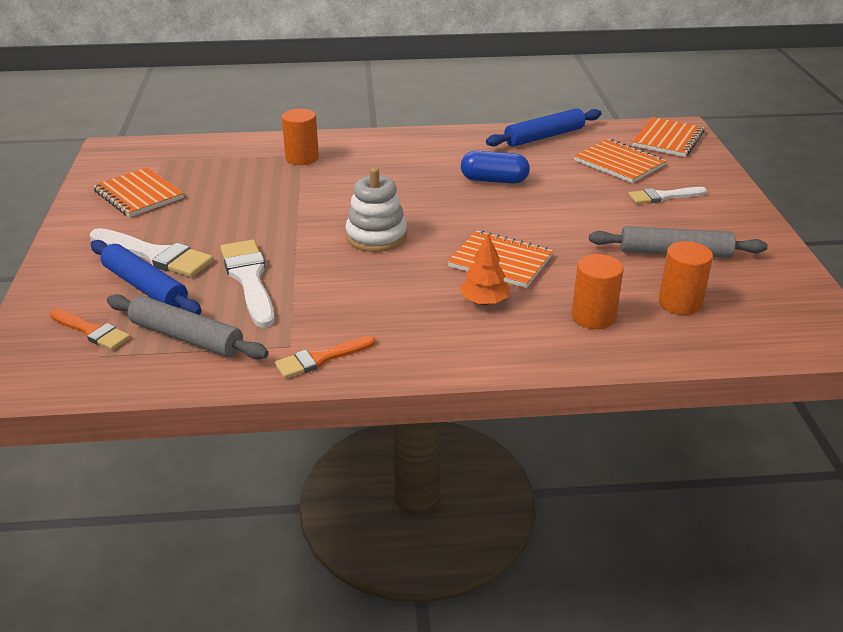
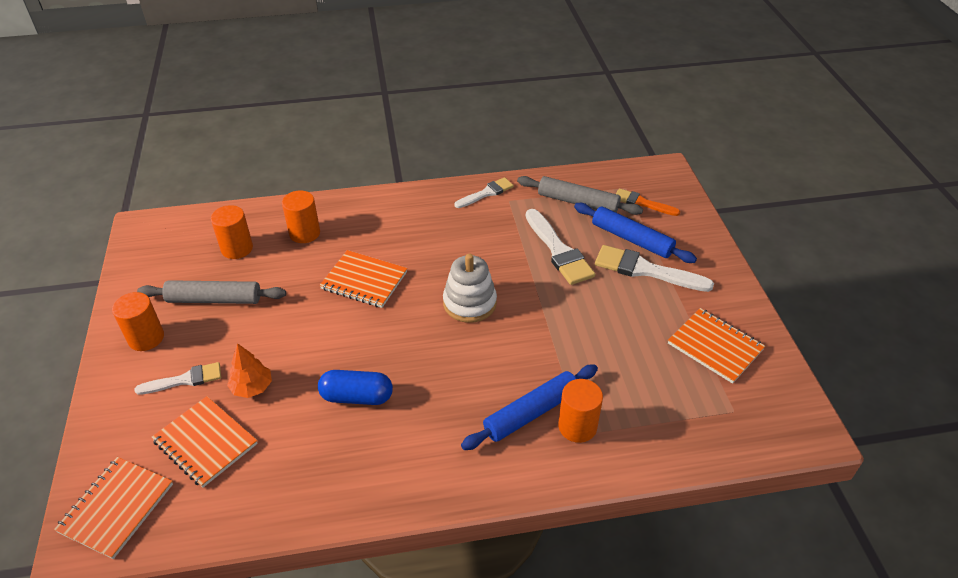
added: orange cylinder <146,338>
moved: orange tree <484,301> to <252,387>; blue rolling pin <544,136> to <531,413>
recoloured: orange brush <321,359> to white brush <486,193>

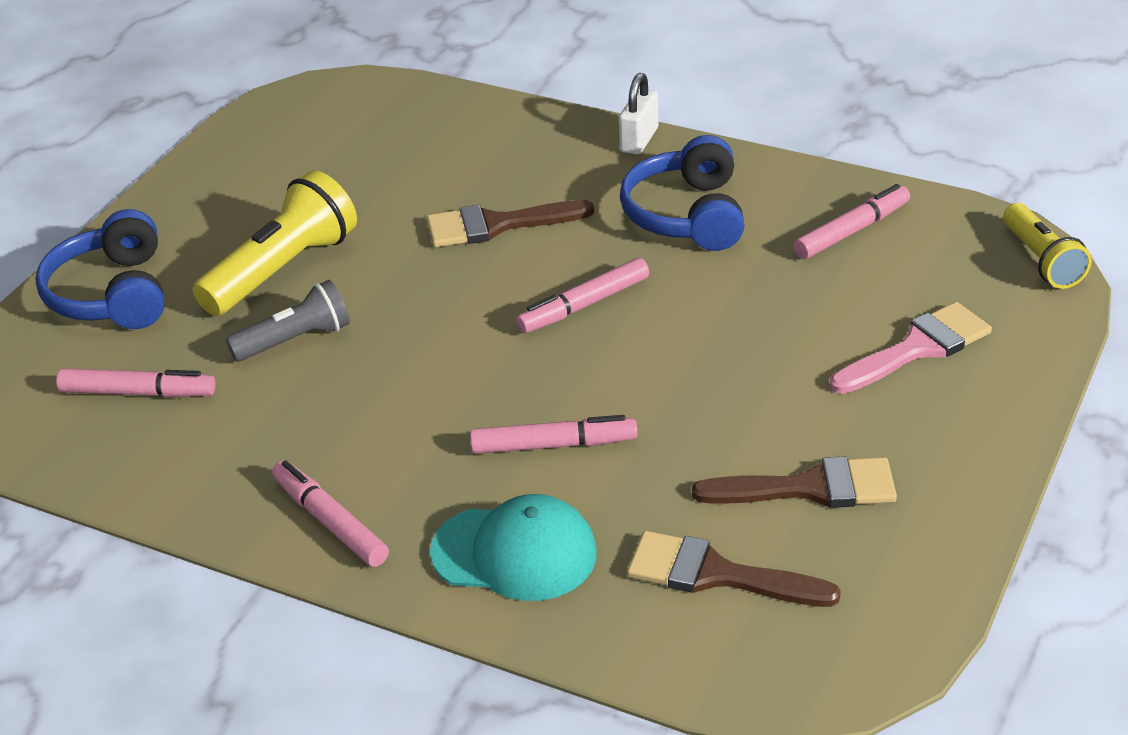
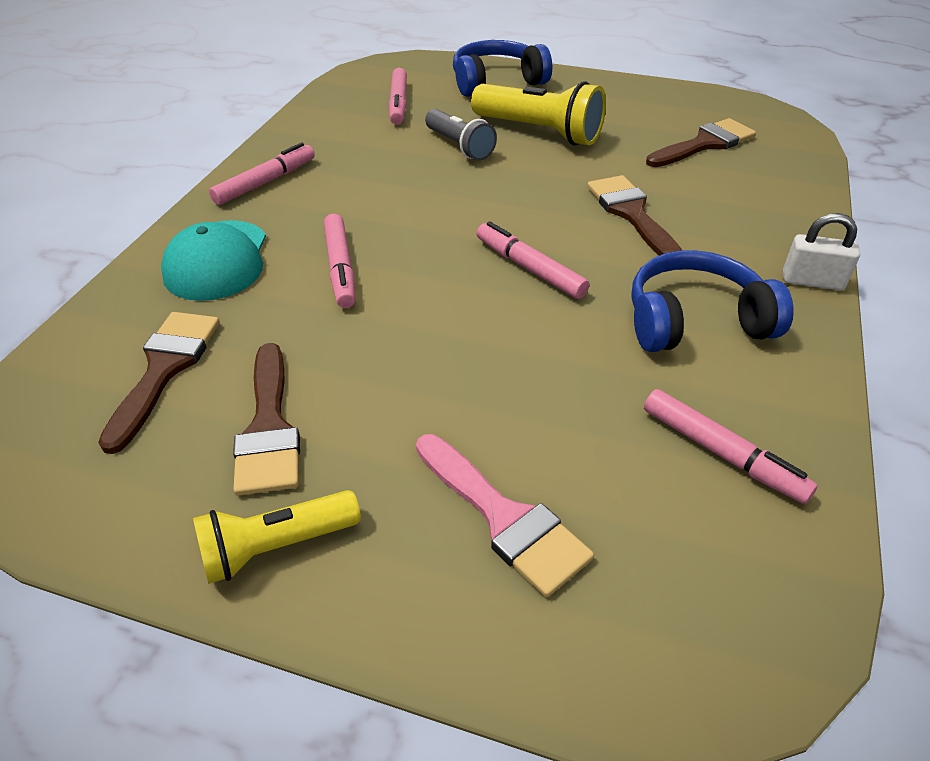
added: brown brush <704,144>
moved: yellow flashlight <1041,260> to <276,547>

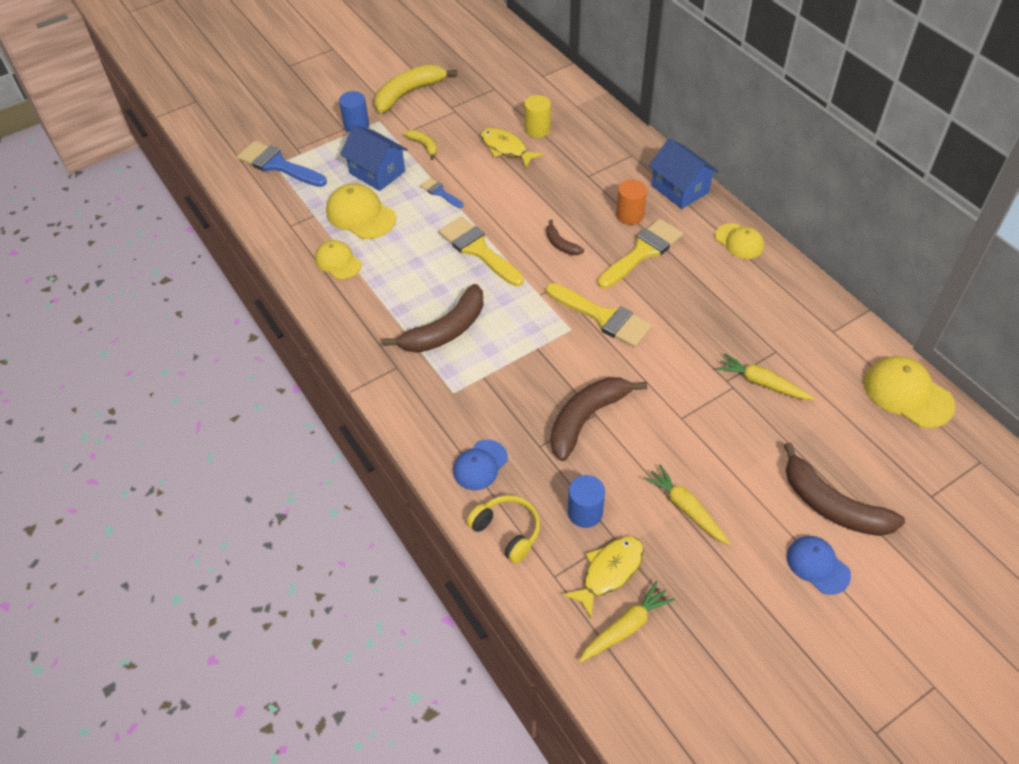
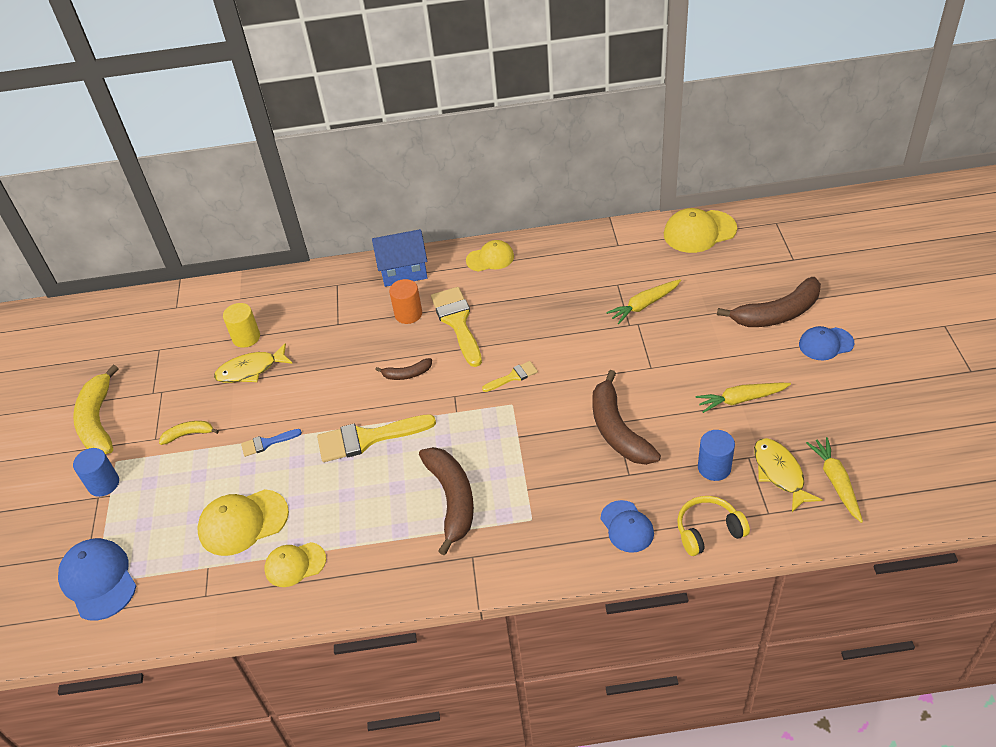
removed: blue house <377,172>
replaced: blue brush <278,165> to blue cap <98,580>
resized: yellow brush <603,317> = <513,376> x0.51

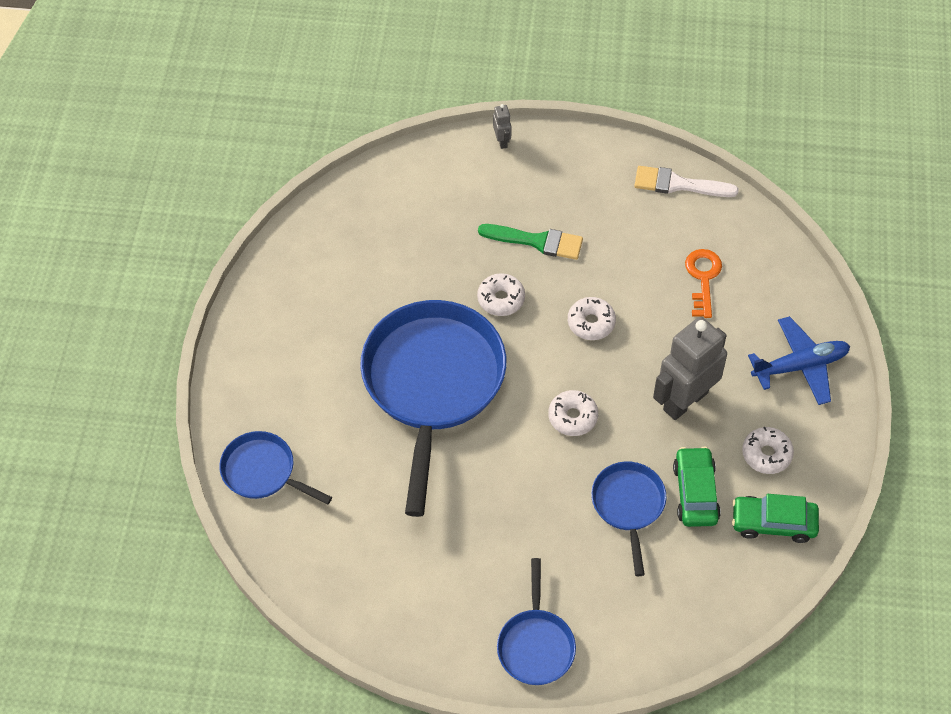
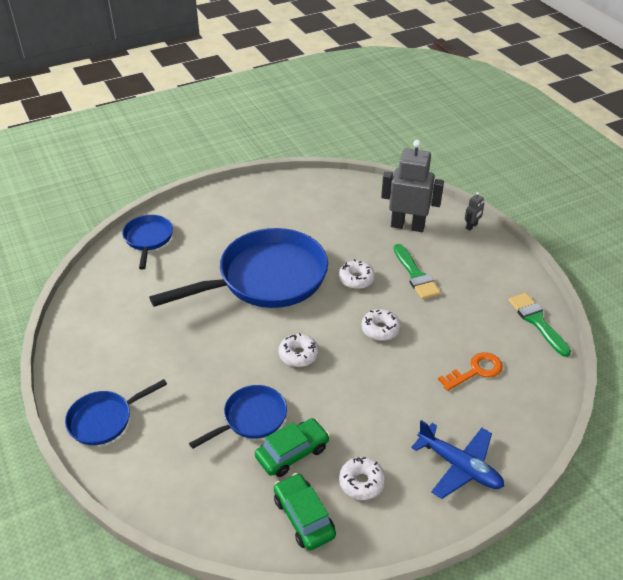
moved: grey robot <685,401> to <407,226>
recoloured: white brush <678,184> to green brush <537,321>

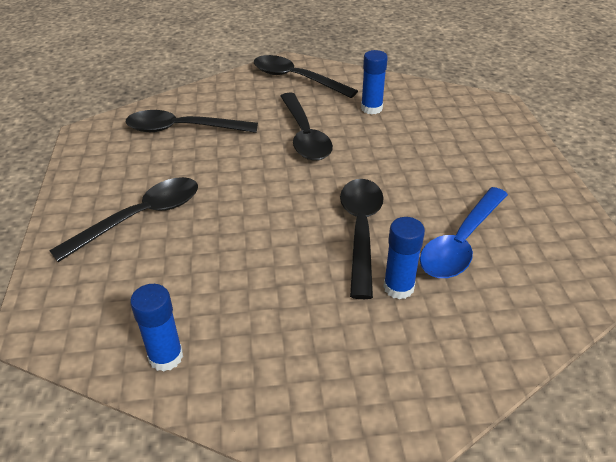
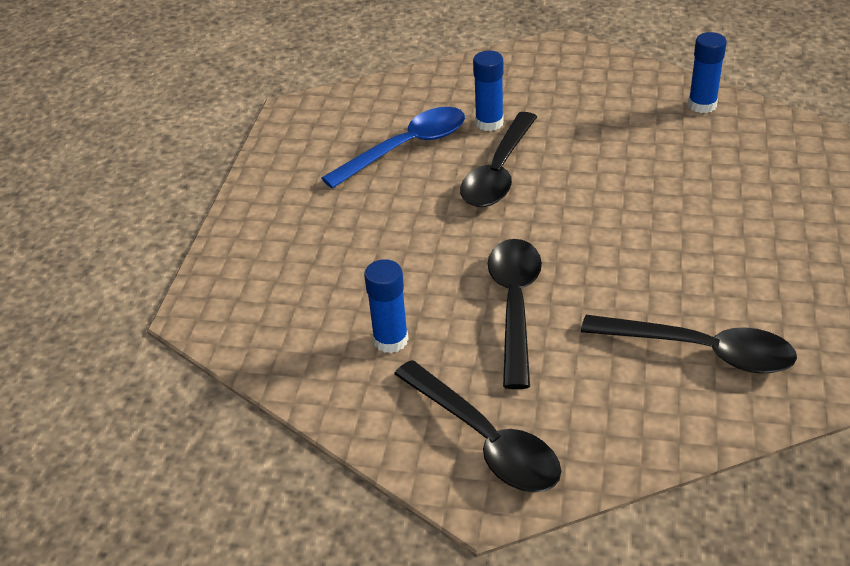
removed: black spoon <140,218>

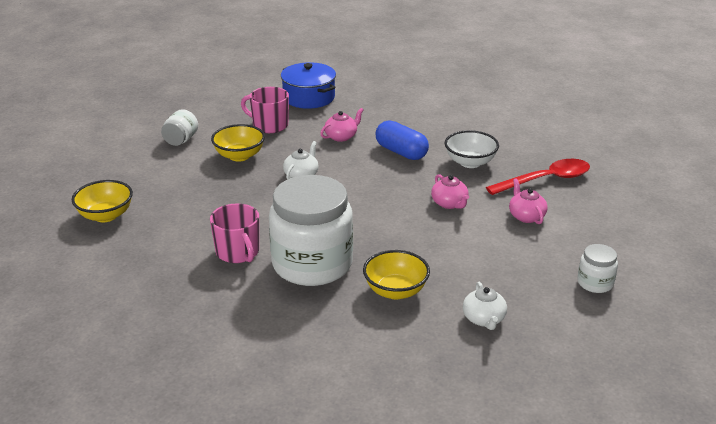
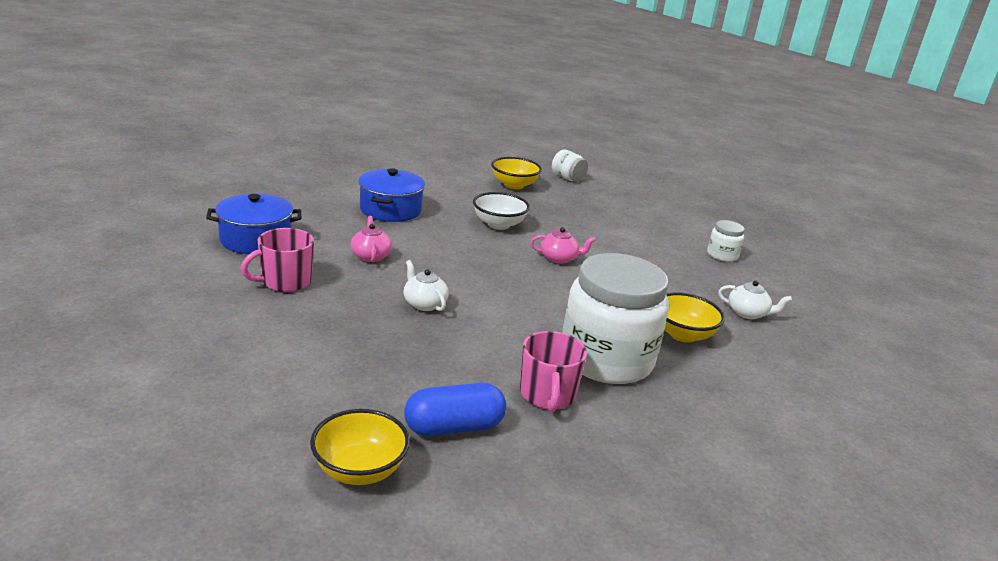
removed: red spoon <545,180>; pink teapot <526,216>
added: blue pot <390,210>
moved: white jar <181,140> to <567,178>; yellow bowl <239,156> to <514,185>; blue capsule <401,152> to <453,427>
turned: pink mug <238,252> = <547,395> 90 degrees clockwise

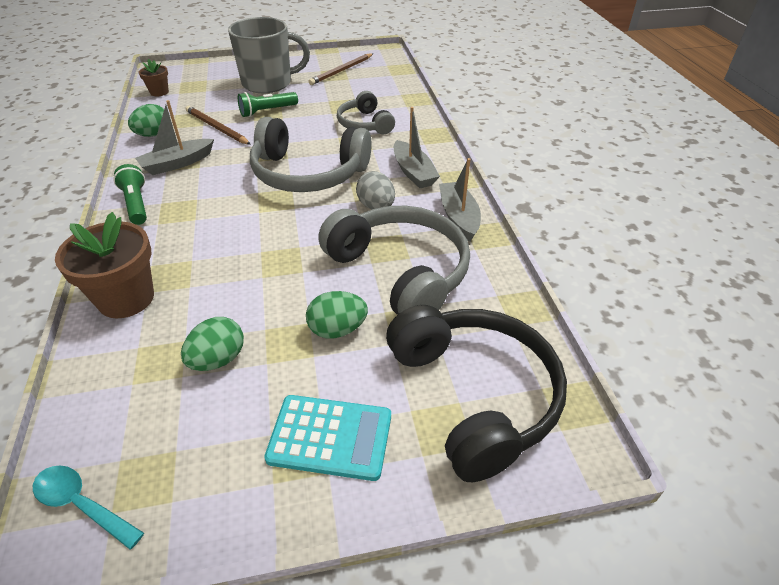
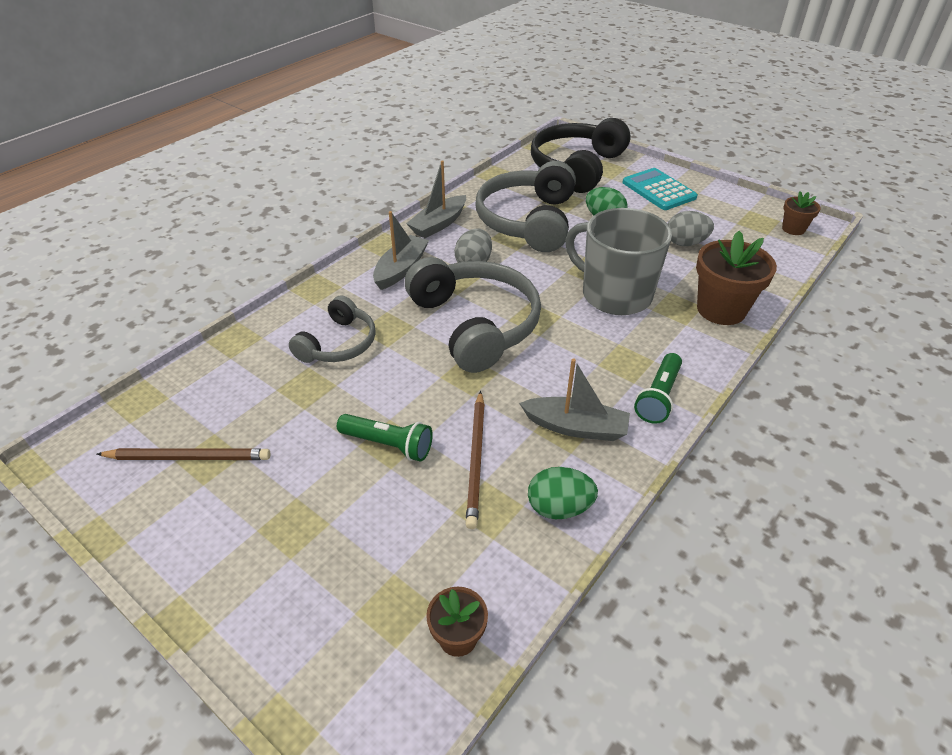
moved: grey mug <268,83> to <614,294>
replaced: turquoise spoon <82,504> to brown flower pot <793,229>
recoloured: green egg <218,359> to grey egg <685,243>

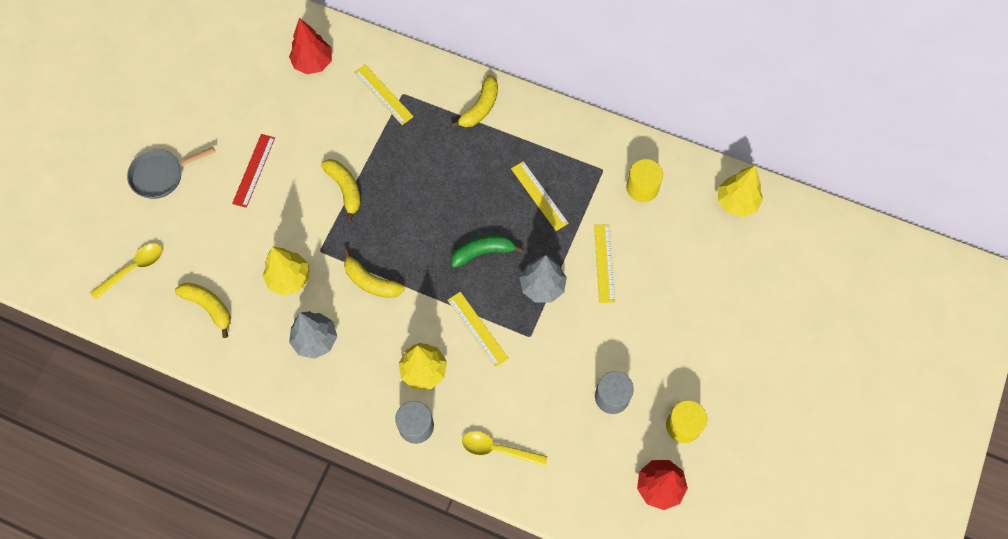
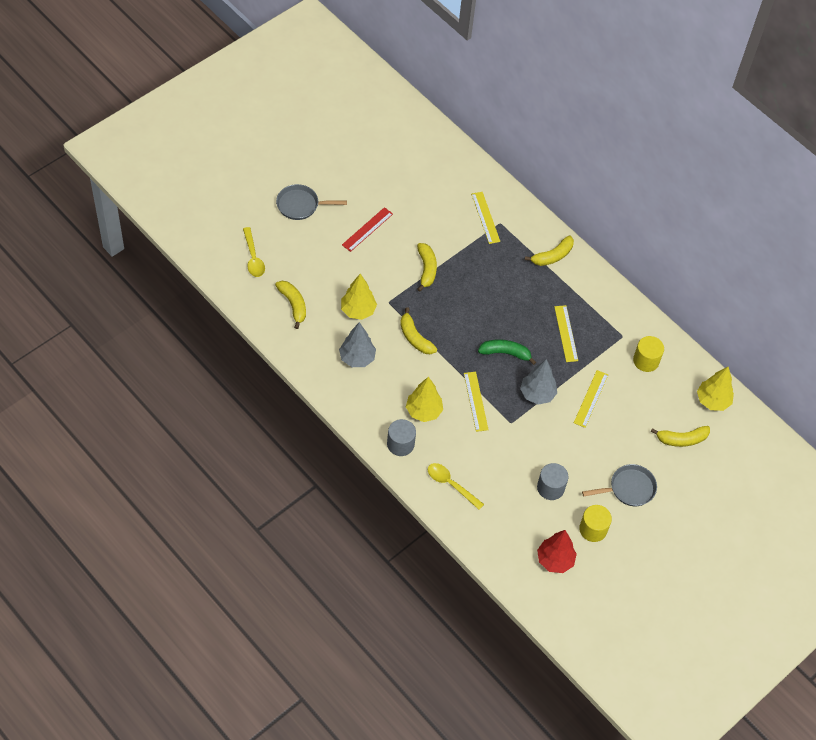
removed: red tree <313,63>
added: grey pan <629,488>; yellow banana <681,439>
turned: yellow spoon <134,268> = <253,258> 90 degrees clockwise

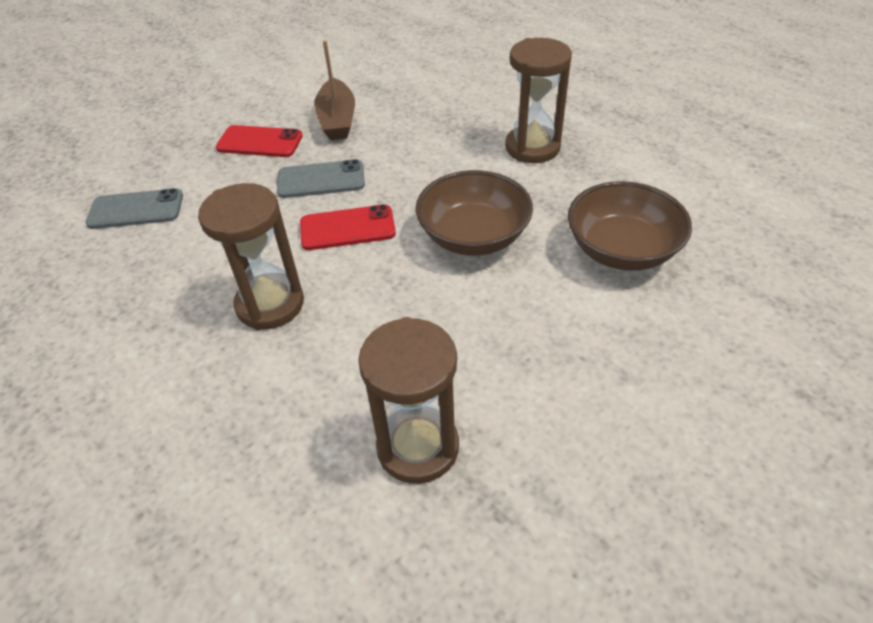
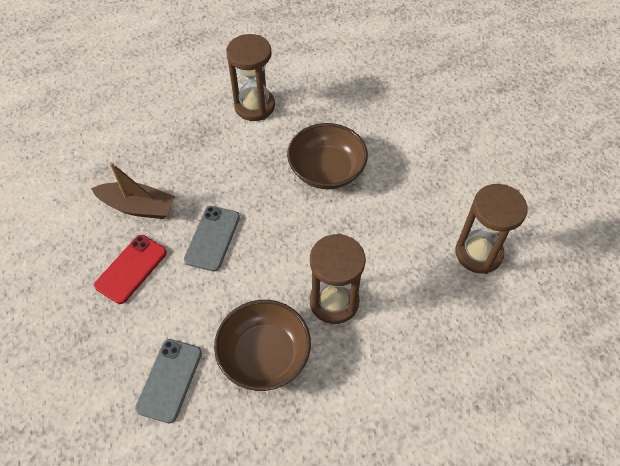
removed: red phone <347,228>
moved: brown bowl <621,250> to <264,355>

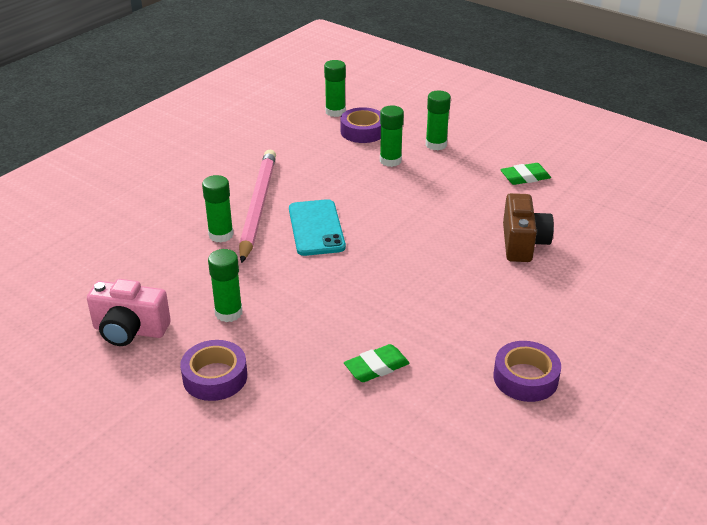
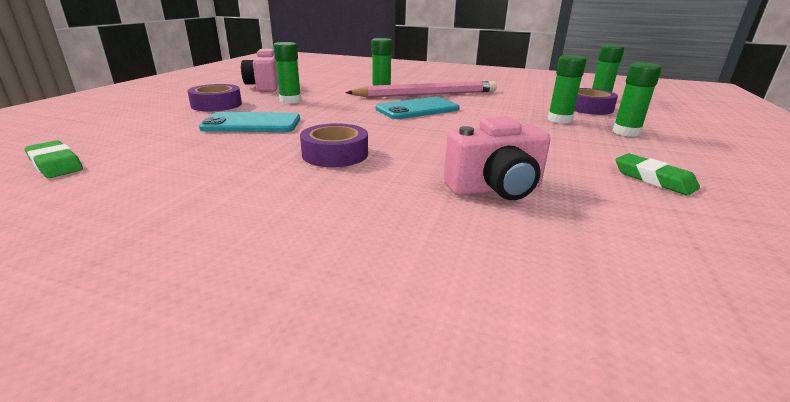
added: turquoise phone <252,124>
moved: green eraser <376,367> to <56,164>; purple tape <525,378> to <335,154>
recoloured: brown camera <523,243> to pink camera <495,189>

